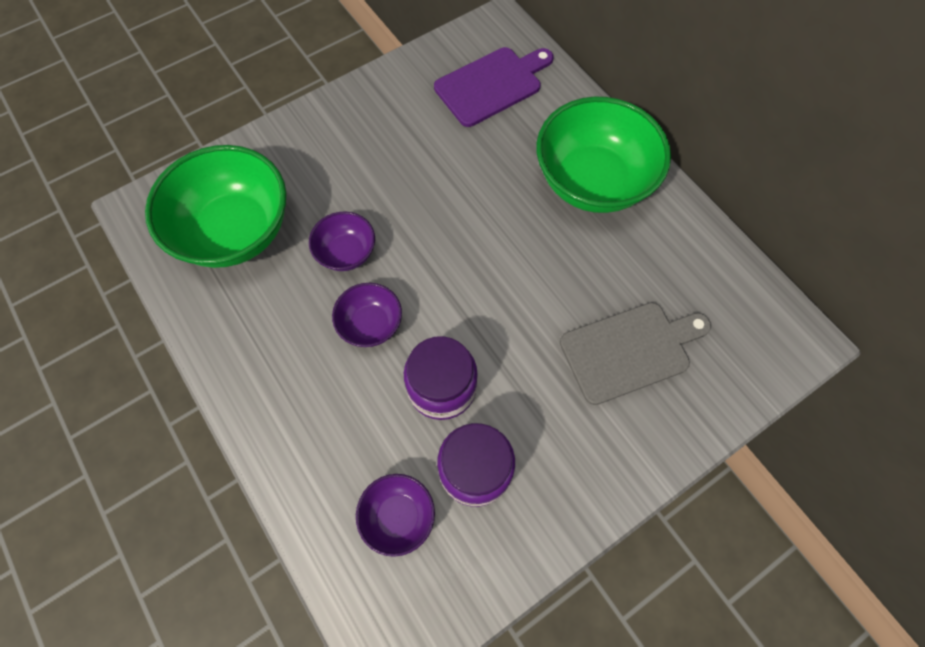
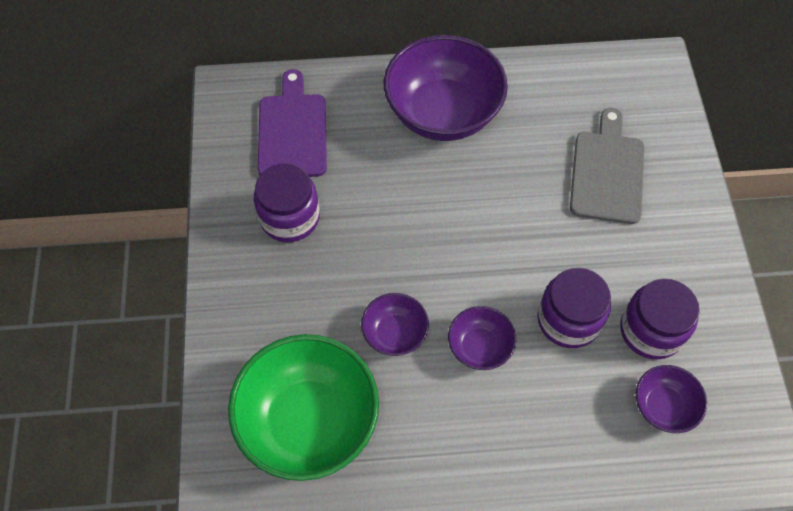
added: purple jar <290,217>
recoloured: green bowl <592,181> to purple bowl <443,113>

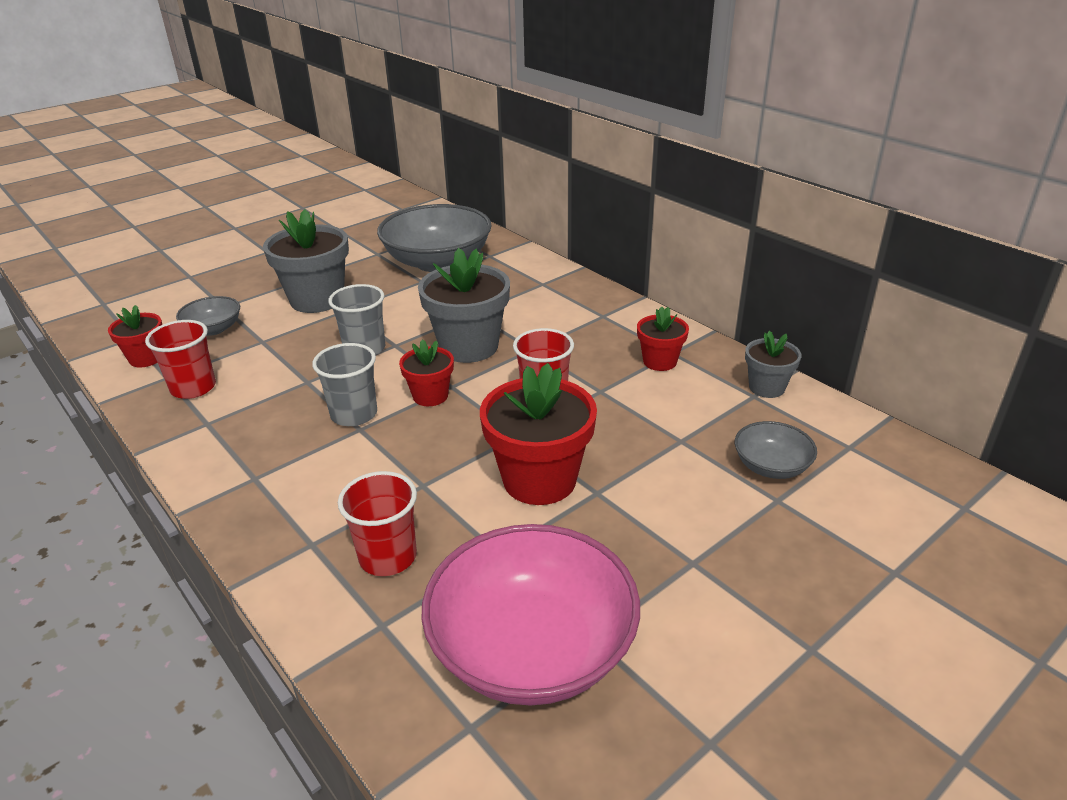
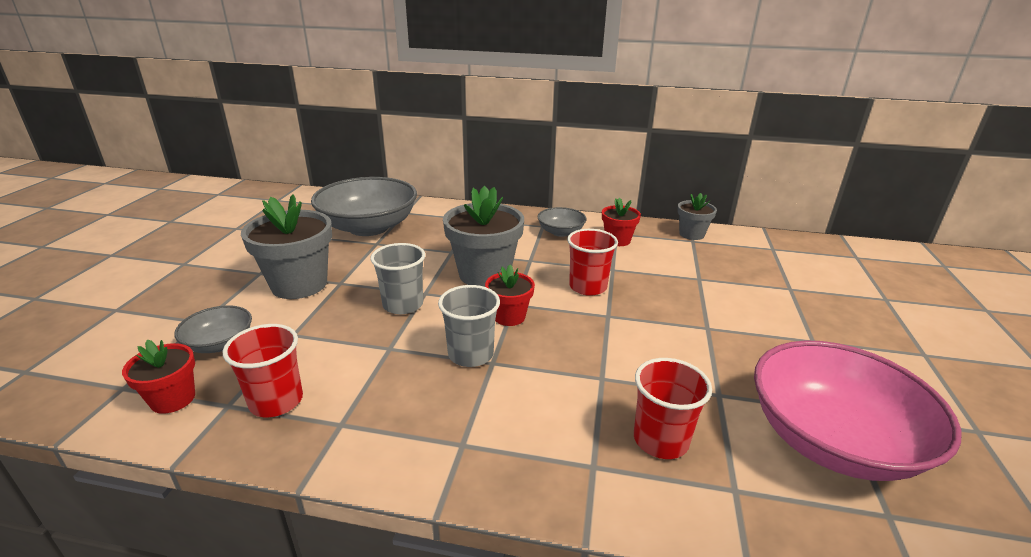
removed: red flower pot <539,480>
moved: grey bowl <771,466> to <561,232>

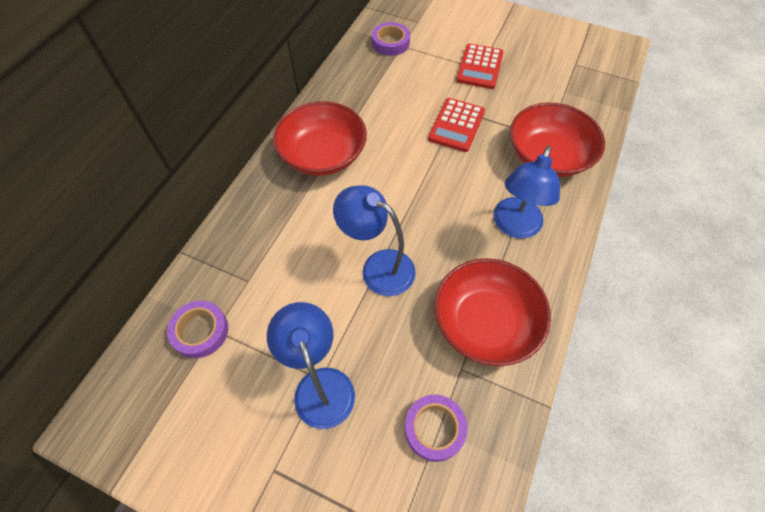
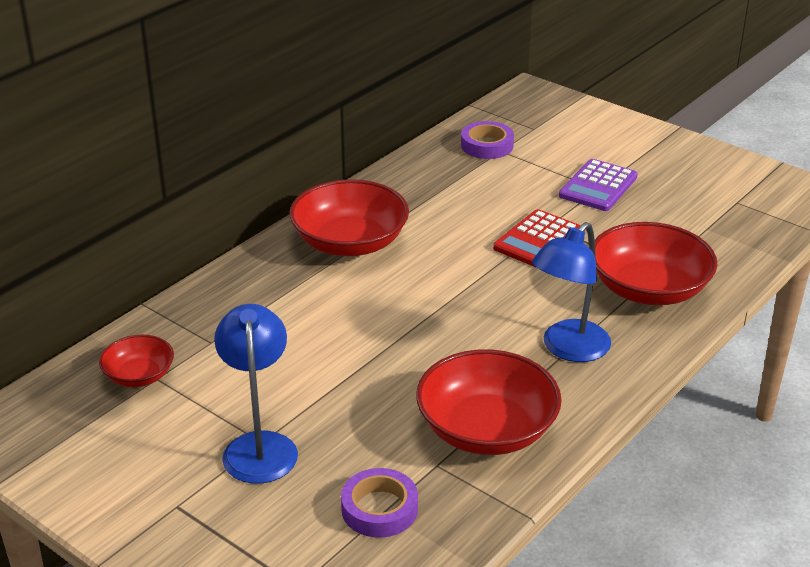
removed: blue lamp <378,267>
replaced: purple tape <200,331> to red bowl <139,375>
recoloured: red calculator <479,67> to purple calculator <598,186>

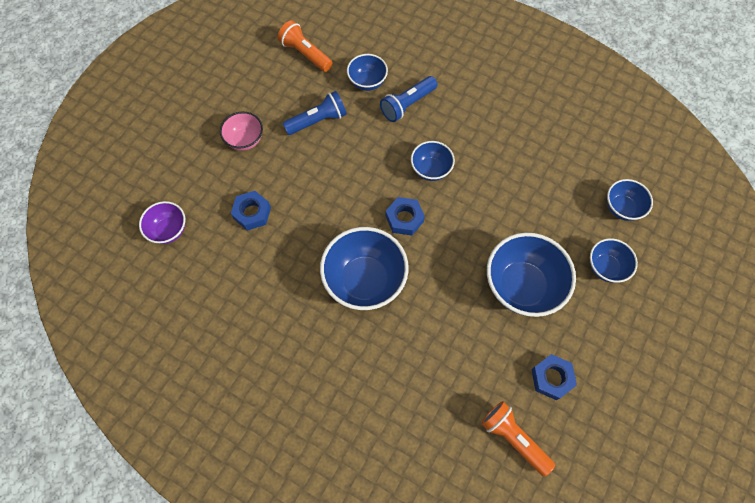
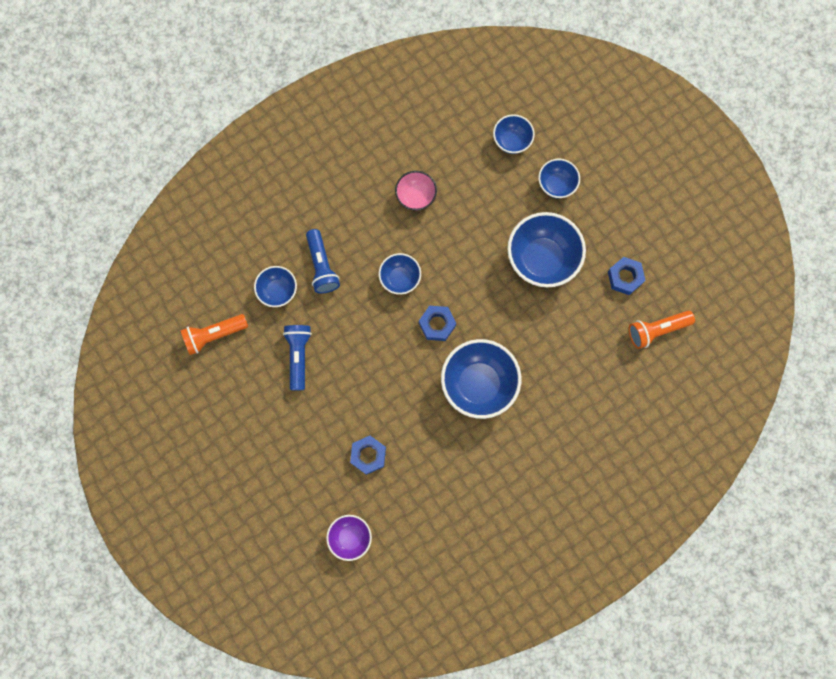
moved: pink bowl <245,140> to <416,197>

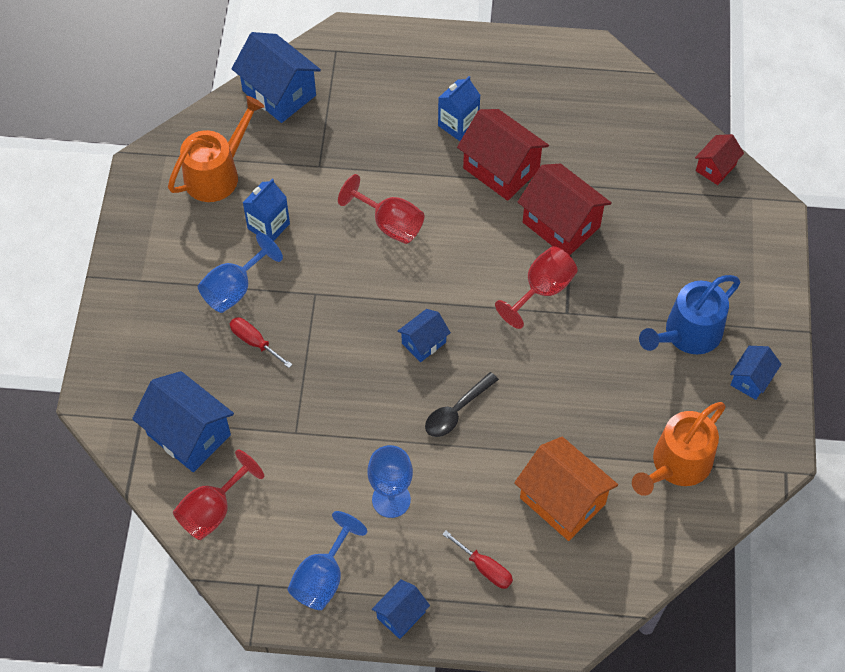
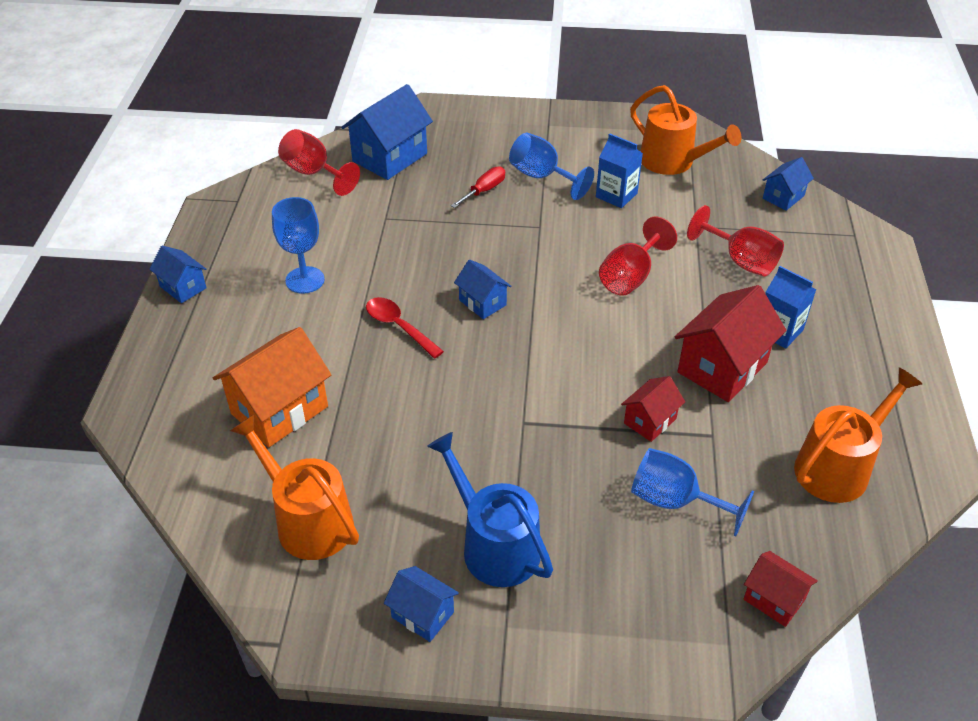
removed: red screwdriver <485,568>
added: orange watering can <838,467>
moved: blue goblet <323,577> to <674,501>; red goblet <542,290> to <740,261>
recoloured: black spoon <456,411> to red spoon <399,327>
resized: blue house <279,93> = <783,197> x0.55; red house <561,224> = <650,421> x0.55

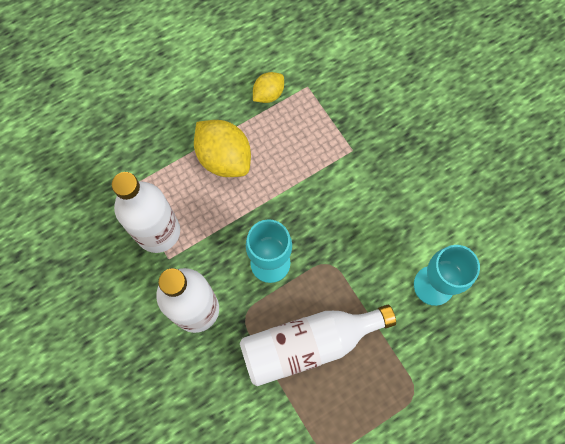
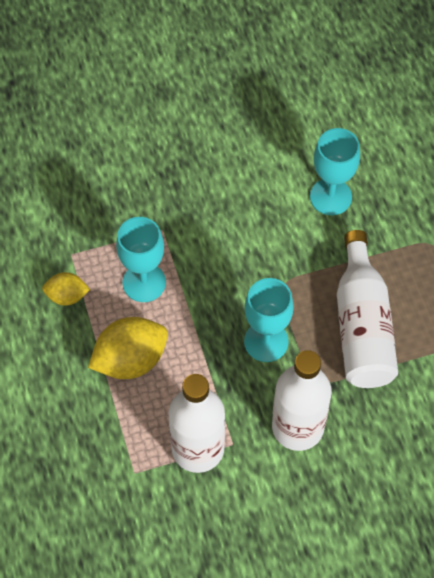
added: turquoise goblet <144,282>
turned: yellow lemon <268,94> = <67,296> 60 degrees counterclockwise

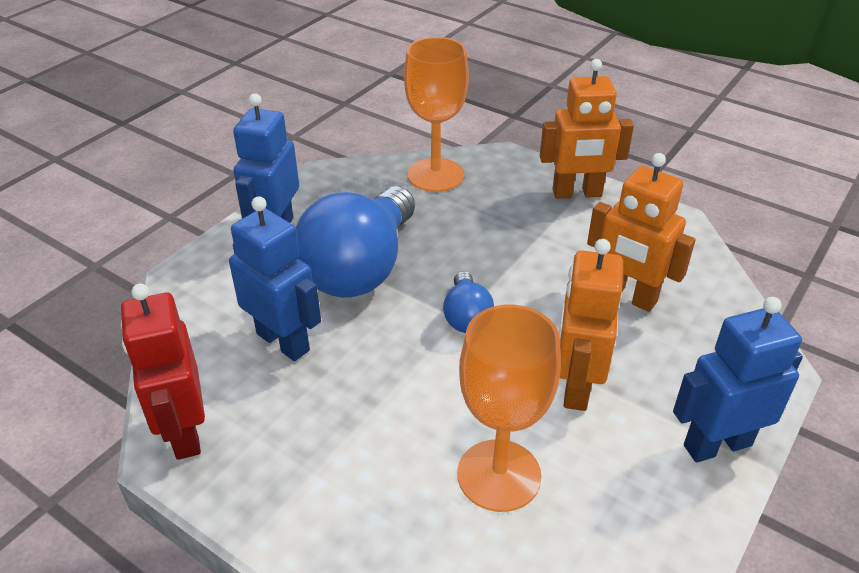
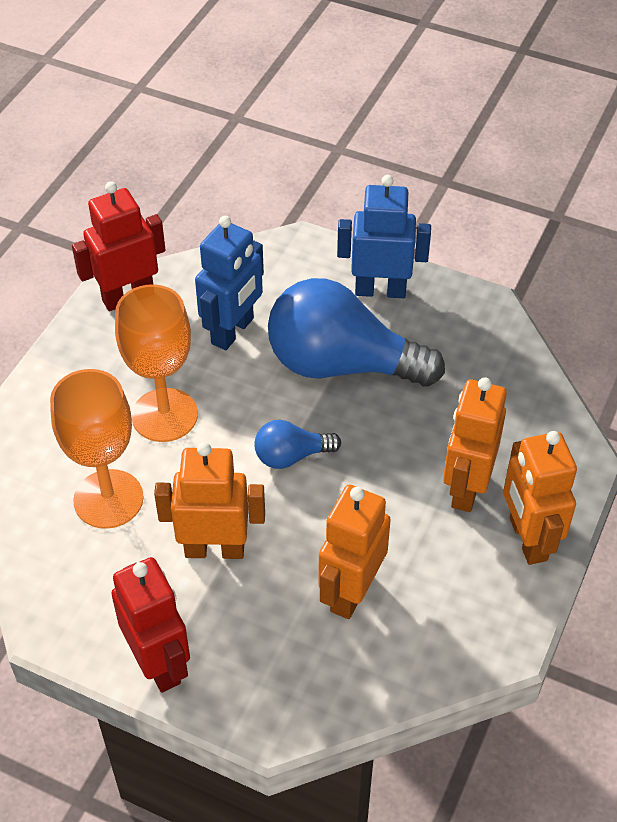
added: orange robot <466,488>
moved: orange goblet <435,175> to <164,415>
recoloured: blue robot <717,445> to red robot <159,663>

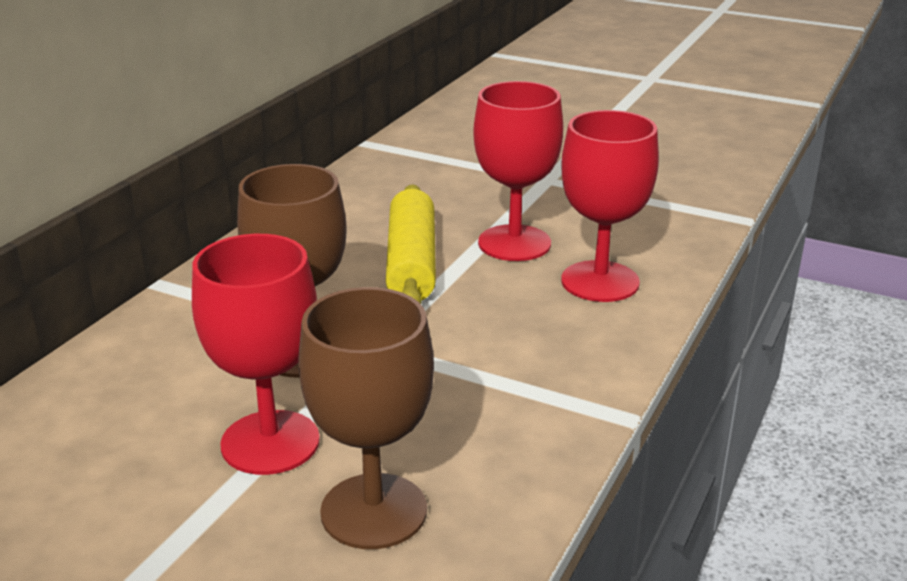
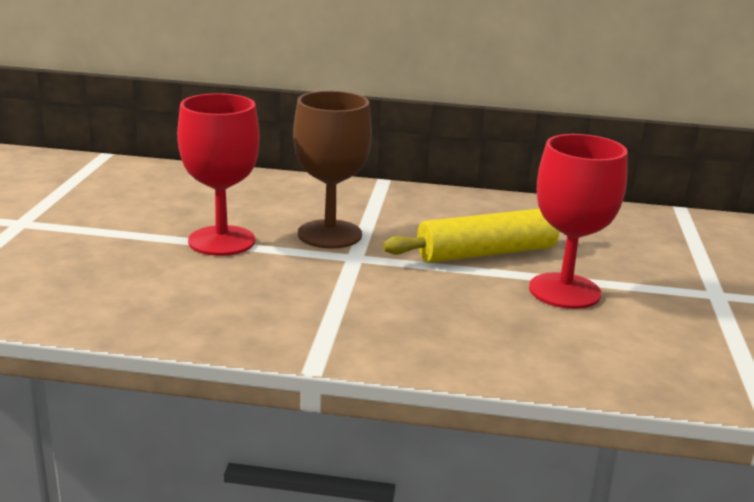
removed: brown goblet <374,511>; red goblet <600,281>

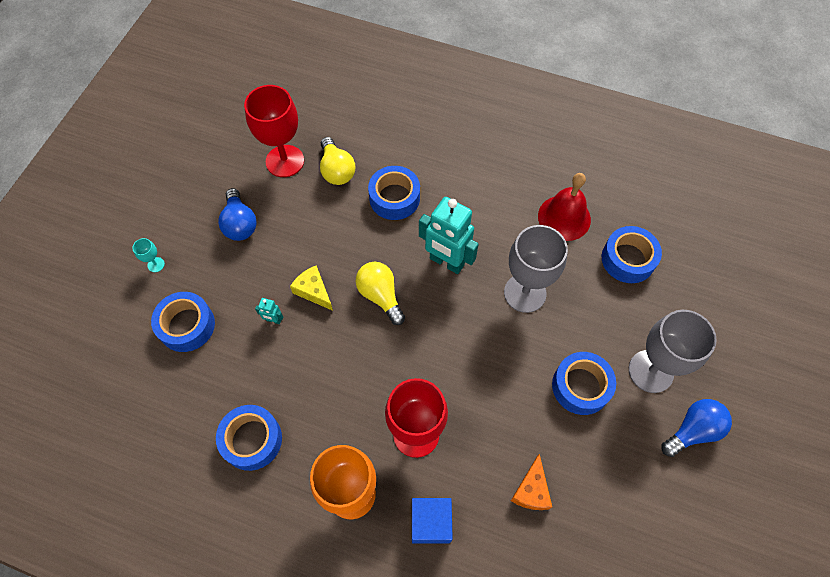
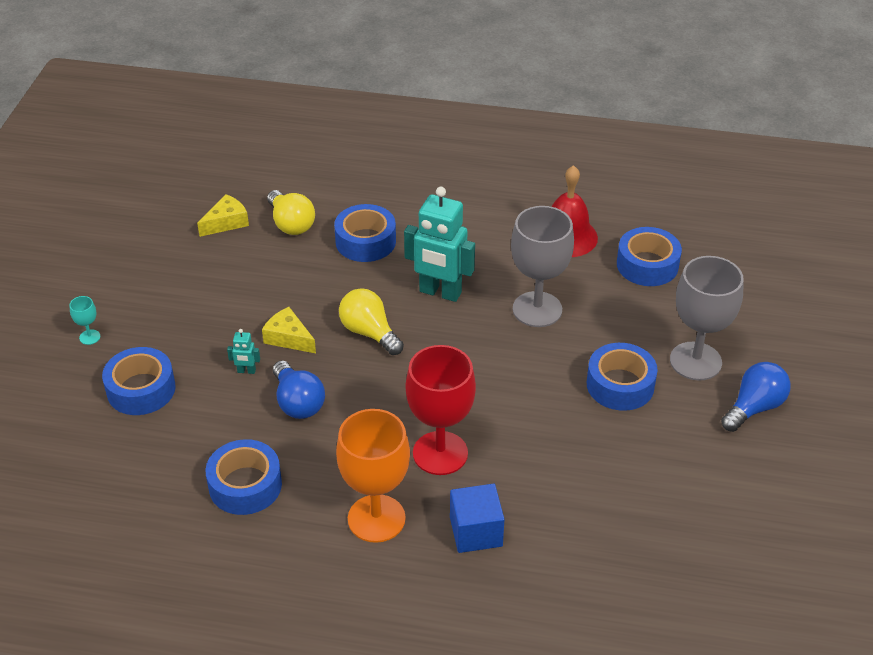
removed: orange cheese <531,490>
moved: blue light bulb <240,224> to <298,402>
replaced: red goblet <285,161> to yellow cheese <226,222>

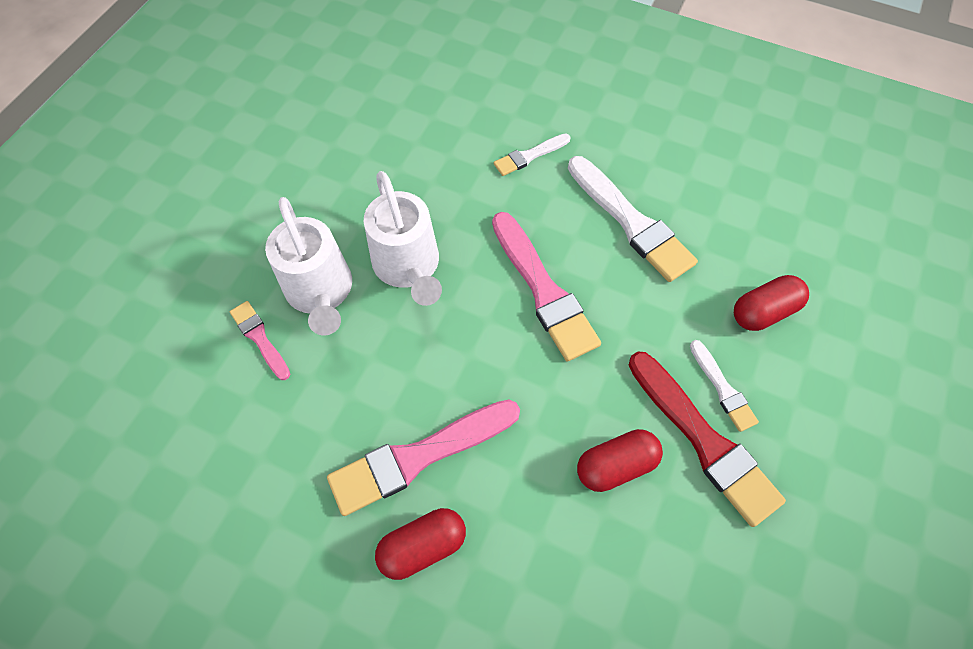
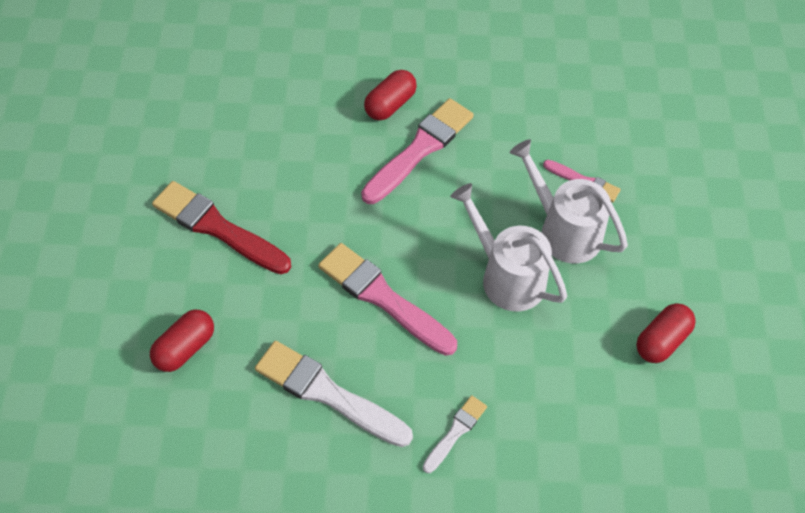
removed: white brush <722,388>
moved: red capsule <615,465> to <661,340>

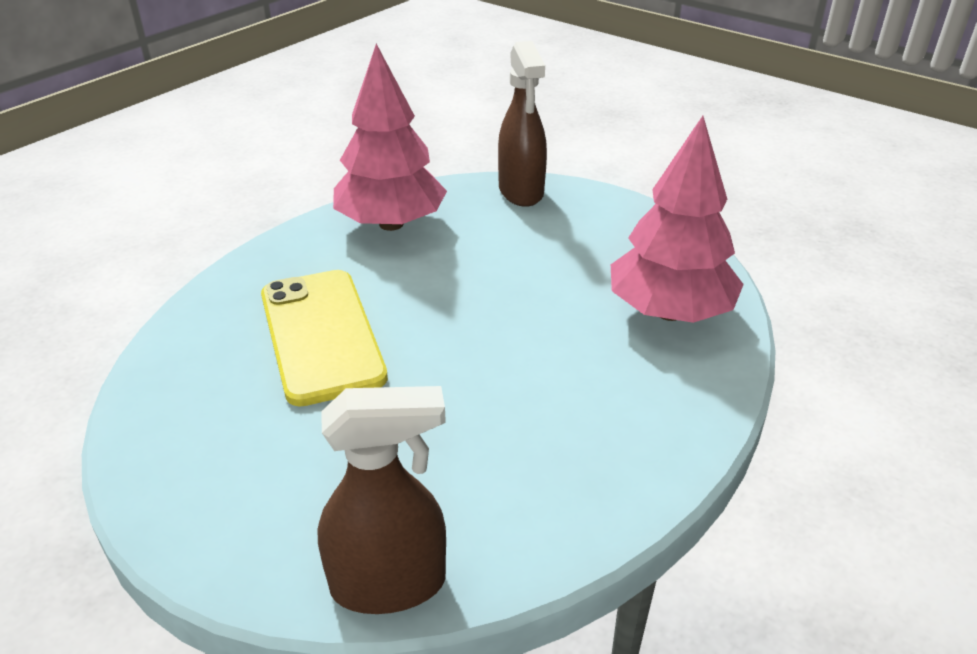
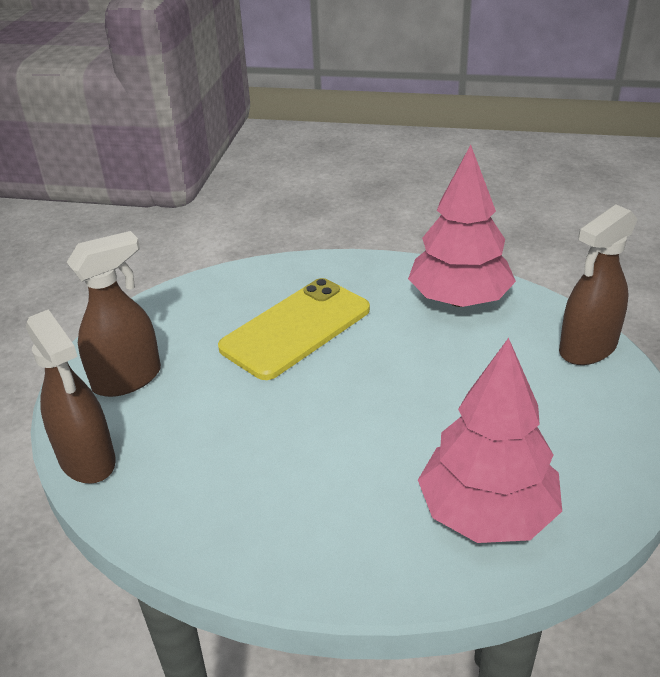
added: brown spray bottle <127,379>

